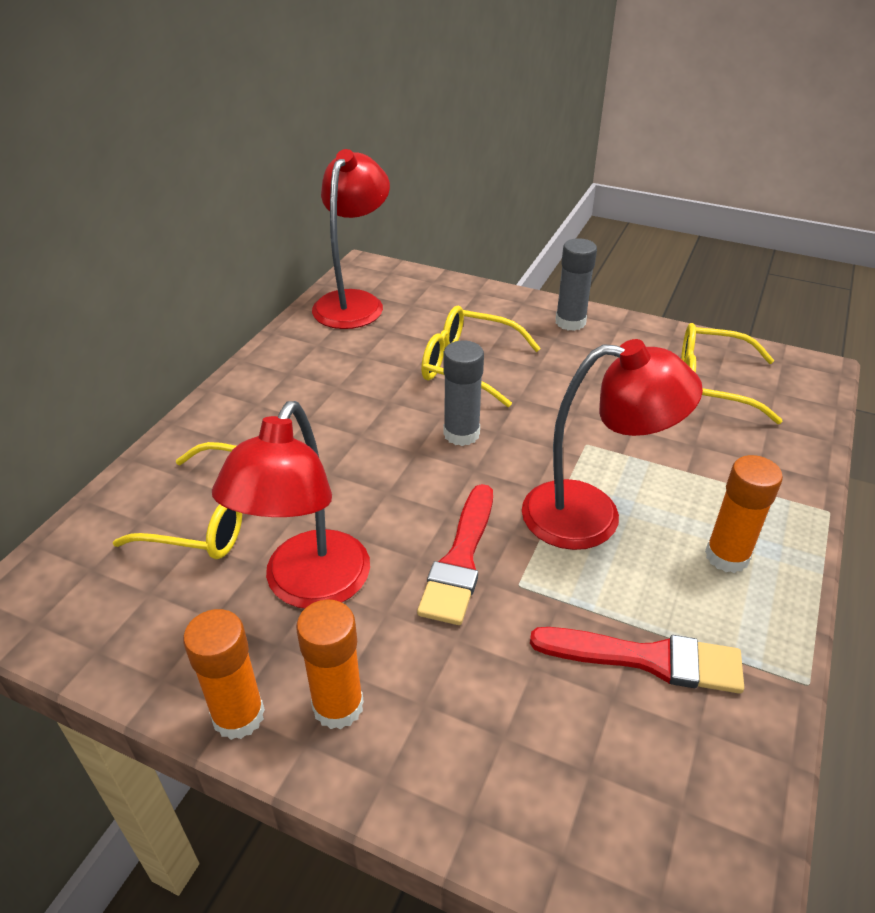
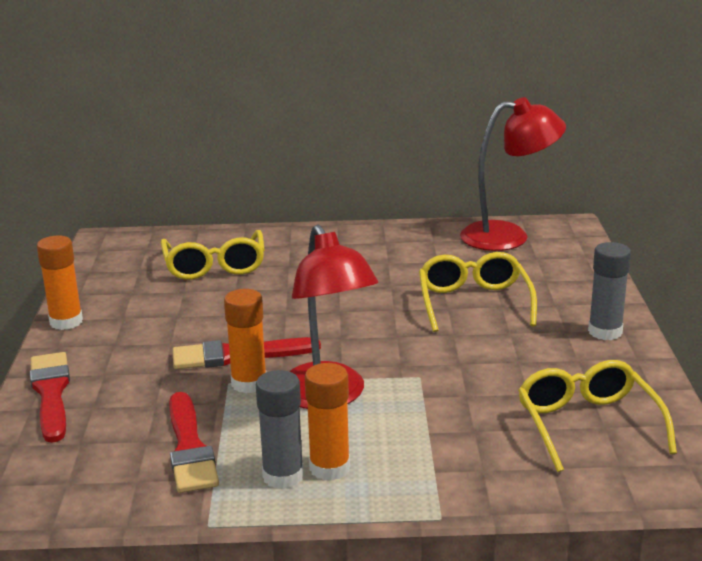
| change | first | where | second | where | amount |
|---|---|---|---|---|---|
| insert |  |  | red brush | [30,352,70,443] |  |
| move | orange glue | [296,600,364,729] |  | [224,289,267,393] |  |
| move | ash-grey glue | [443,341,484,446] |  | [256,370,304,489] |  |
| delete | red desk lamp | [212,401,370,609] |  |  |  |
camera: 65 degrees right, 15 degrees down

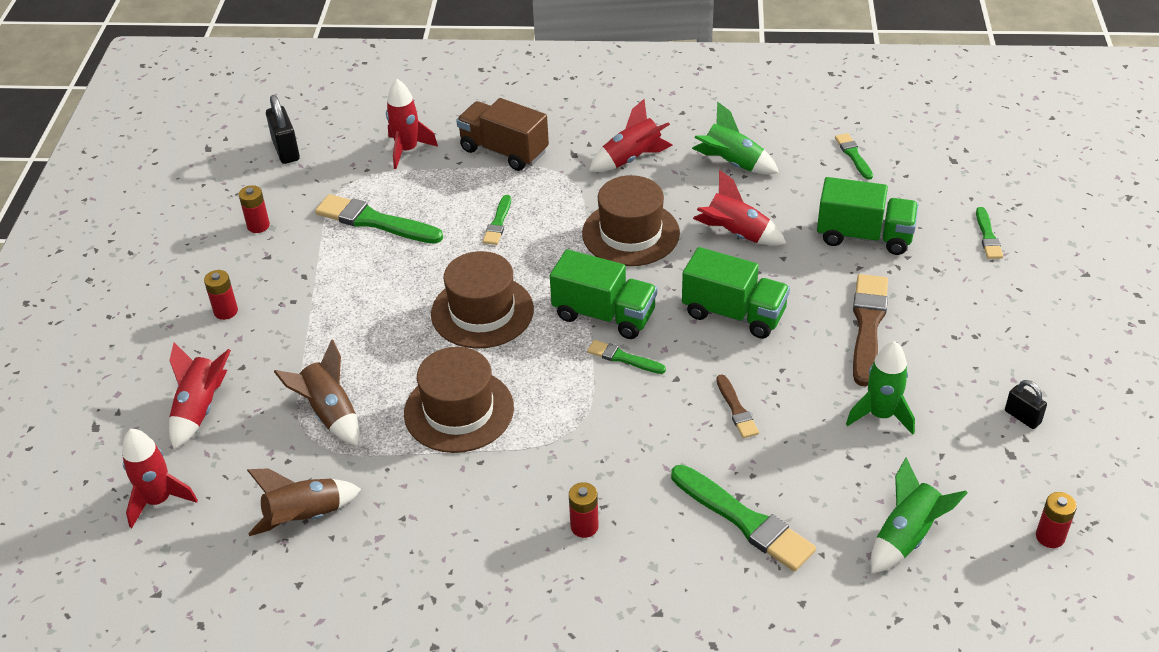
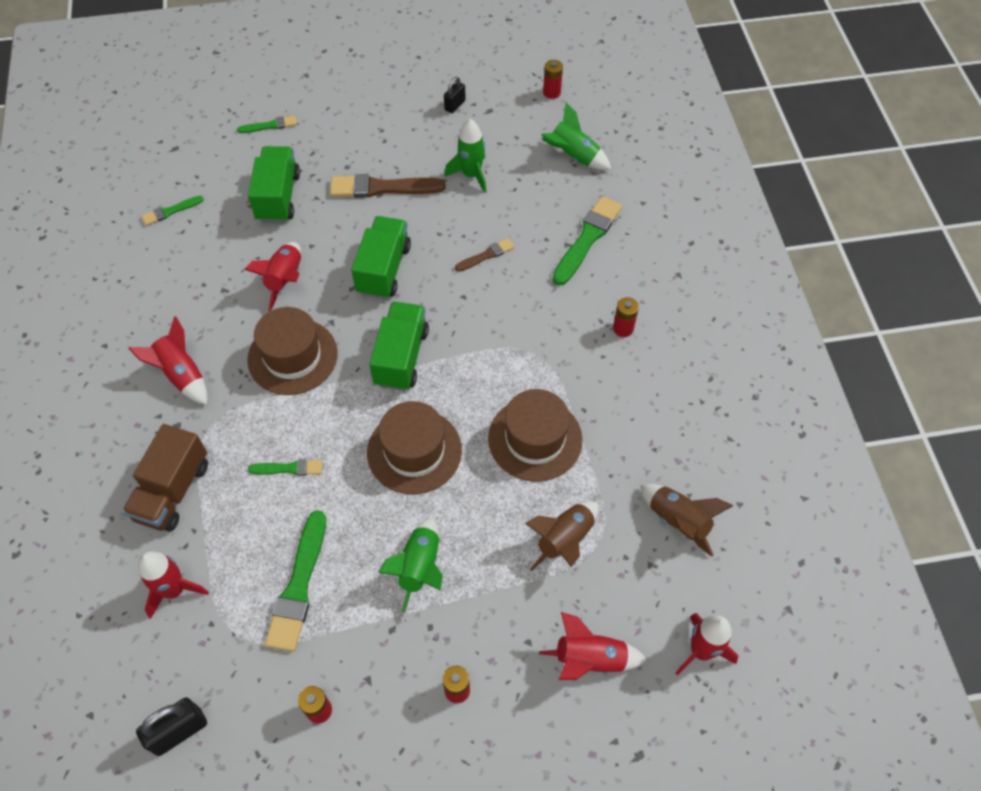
| change | first | where | second | where | amount |
|---|---|---|---|---|---|
| move | leaf-green rocket | [692,101,779,174] |  | [378,518,443,613] |  |
| delete | leaf-green brush | [587,340,666,374] |  |  |  |
camera: 105 degrees left, 15 degrees up

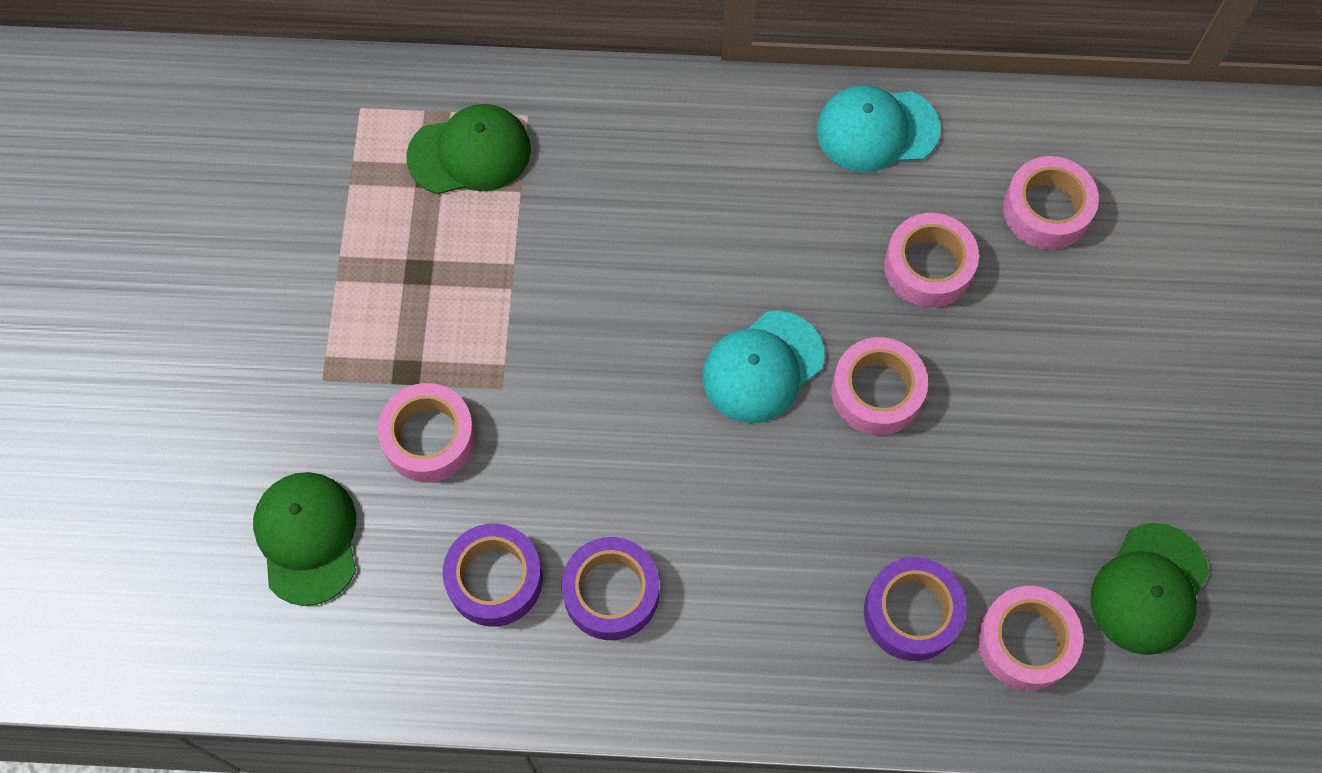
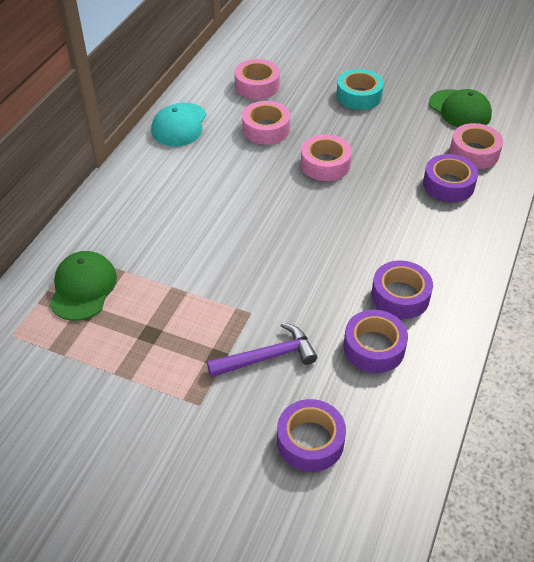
| change | first | where | second | where | amount |
|---|---|---|---|---|---|
| replace | rosy sticky tape | [377,383,476,482] | royal purple claw hammer | [207,323,317,377] |  |
| replace | leaf-green baseball cap | [253,472,356,606] | royal purple sticky tape | [277,399,346,472] |  |
| insert |  |  | aqua sticky tape | [337,69,384,110] |  |
| delete | aqua baseball cap | [702,311,825,423] |  |  |  |
camera: 70 degrees left, 20 degrees down

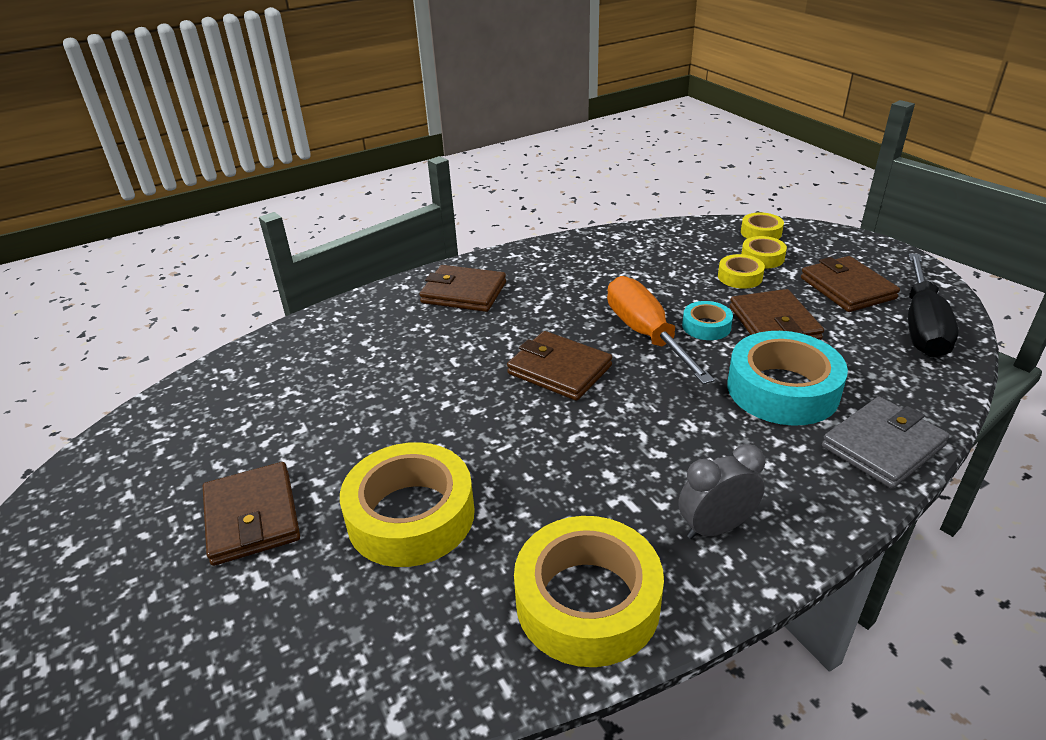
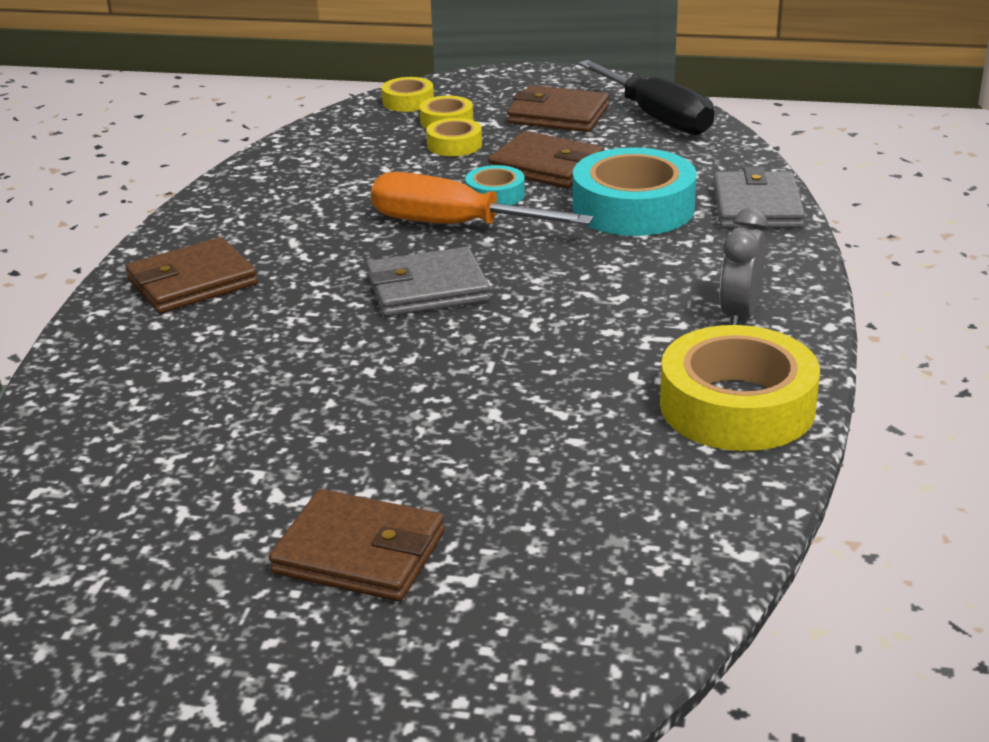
| change | first | where | second | where | amount |
|---|---|---|---|---|---|
| recolor | dark brown wallet | [507,331,612,401] | ash-grey wallet | [367,247,490,317] |  |
| delete | bright yellow sticky tape | [340,442,475,567] |  |  |  |
camera: 50 degrees left, 5 degrees down

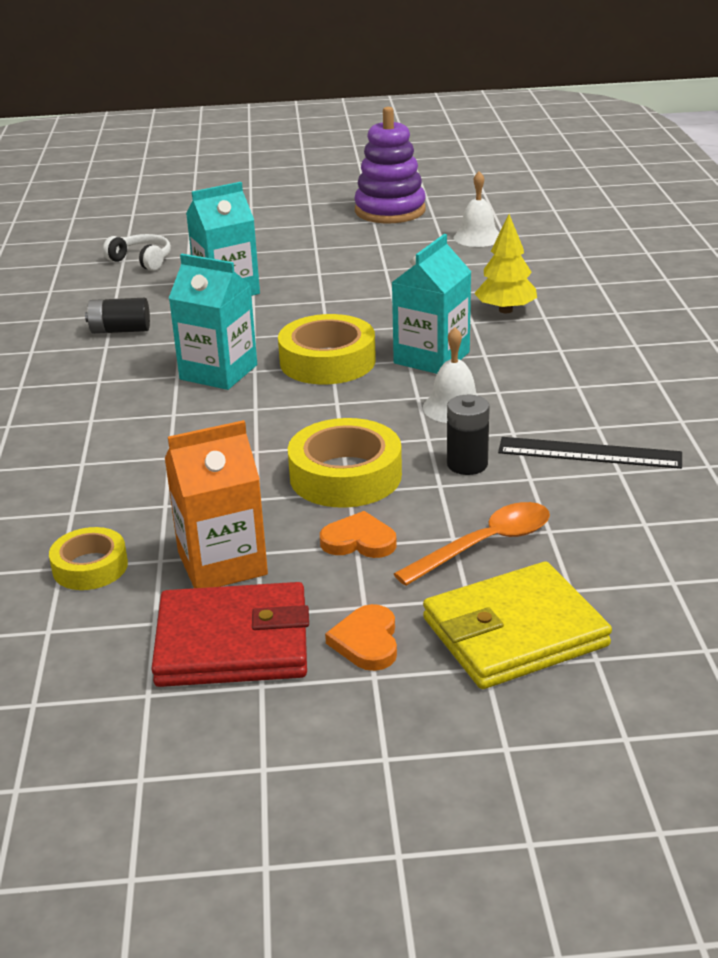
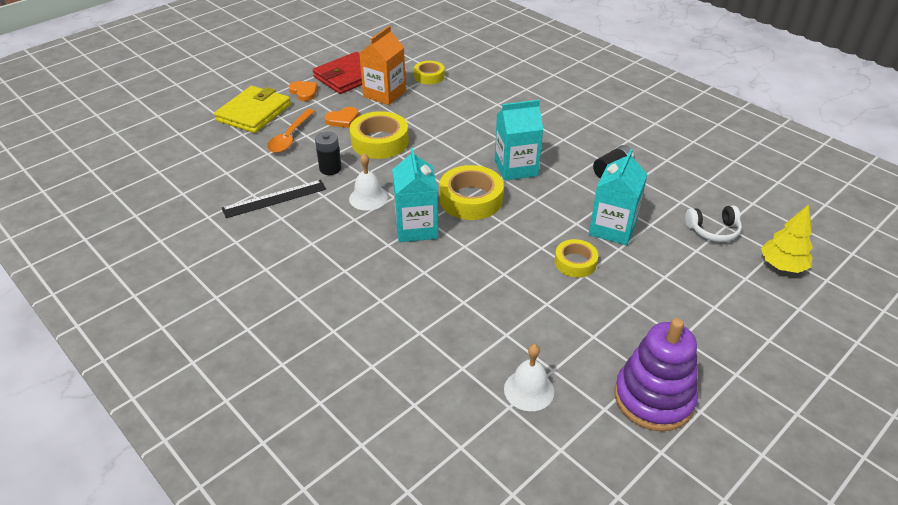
| change | first | where | second | where | amount |
|---|---|---|---|---|---|
| insert |  |  | bright yellow sticky tape | [555,239,598,278] |  |
| move | bright yellow toy tree | [474,214,537,313] |  | [761,204,813,273] |  |
camera: 140 degrees right, 10 degrees up

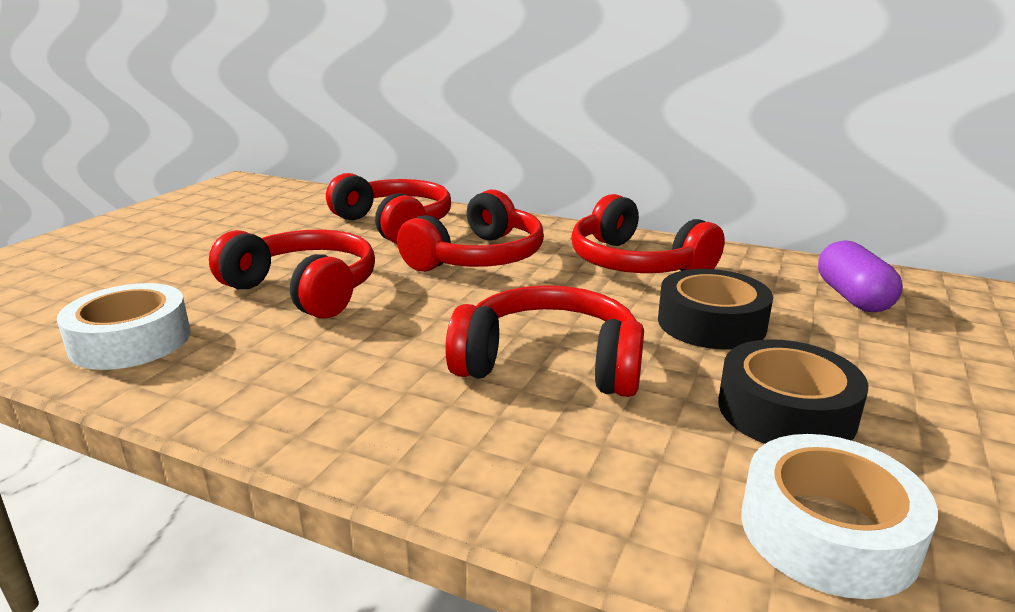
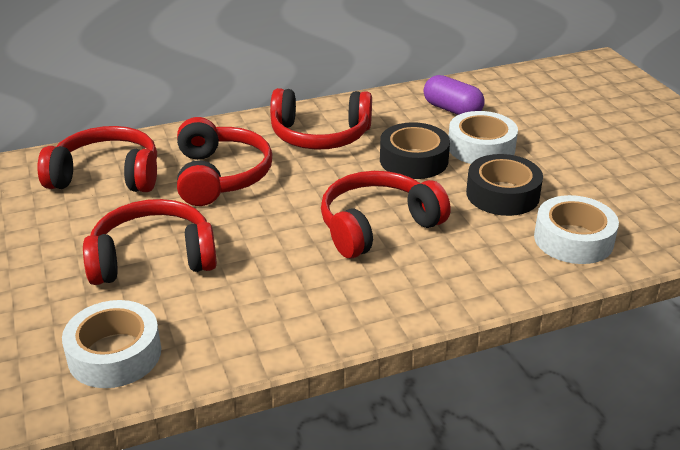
| change | first | where | second | where | amount |
|---|---|---|---|---|---|
| insert |  |  | pure white sticky tape | [449,111,518,164] |  |
camera: 45 degrees left, 10 degrees up

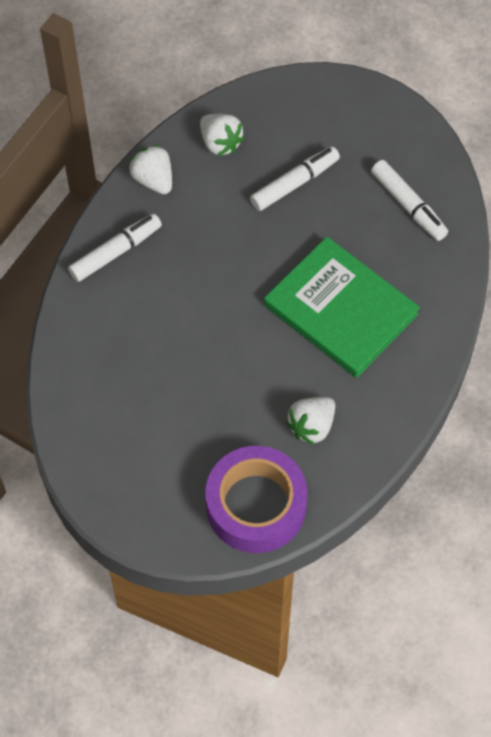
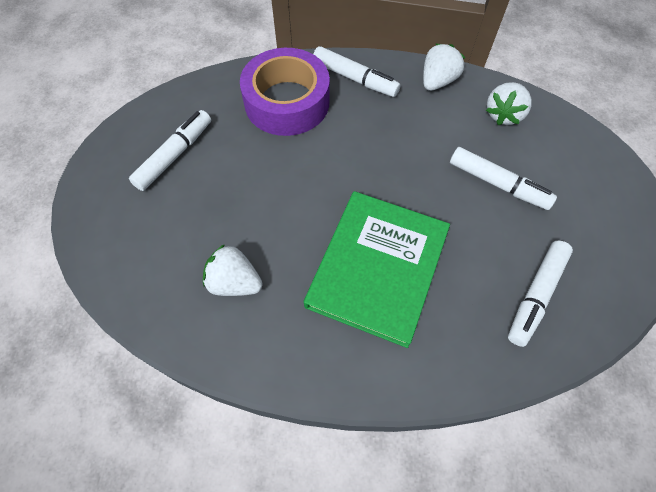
| change | first | where | second | where | amount |
|---|---|---|---|---|---|
| insert |  |  | pure white felt pen | [129,110,211,191] |  |
| move | royal purple sticky tape | [206,446,307,553] |  | [240,48,330,136] |  |
camera: 70 degrees right, 0 degrees up

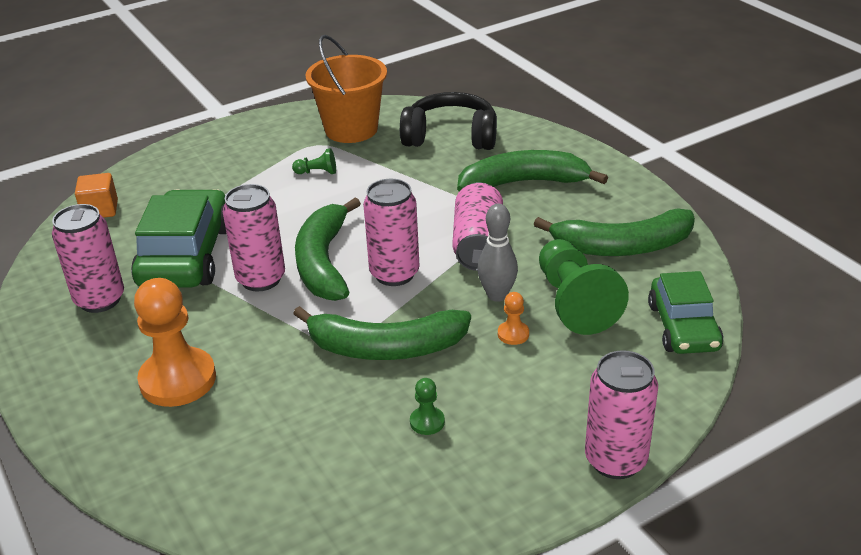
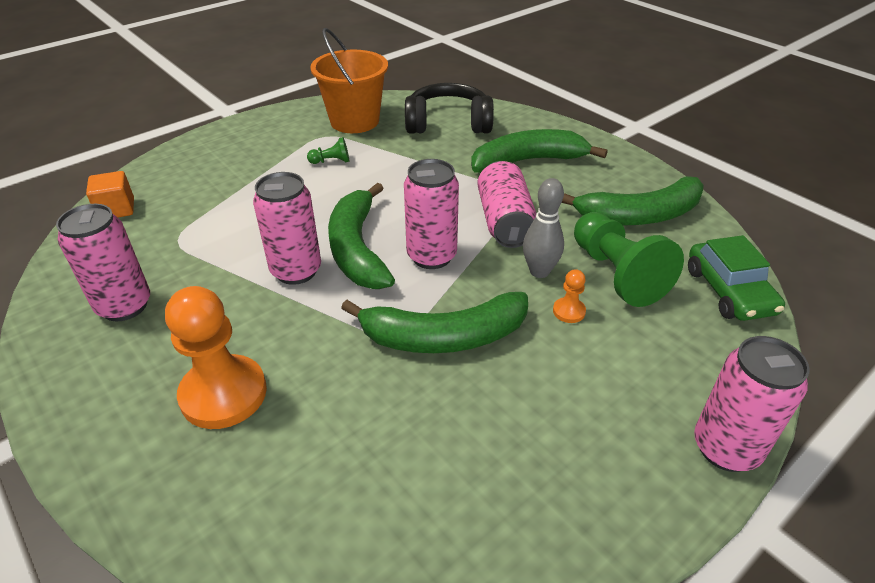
| change | first | where | second | where | amount |
|---|---|---|---|---|---|
| delete | leaf-green automobile | [131,189,227,287] |  |  |  |
| delete | leaf-green pawn | [410,378,445,435] |  |  |  |
camera: 10 degrees left, 5 degrees up

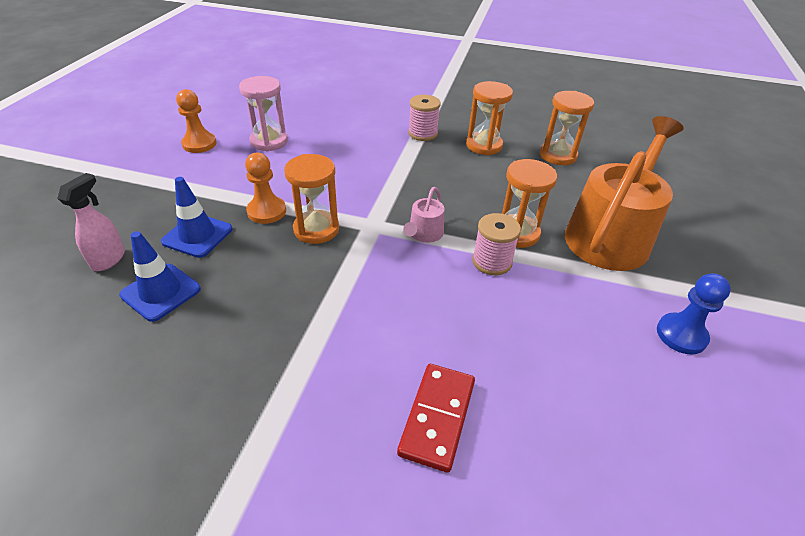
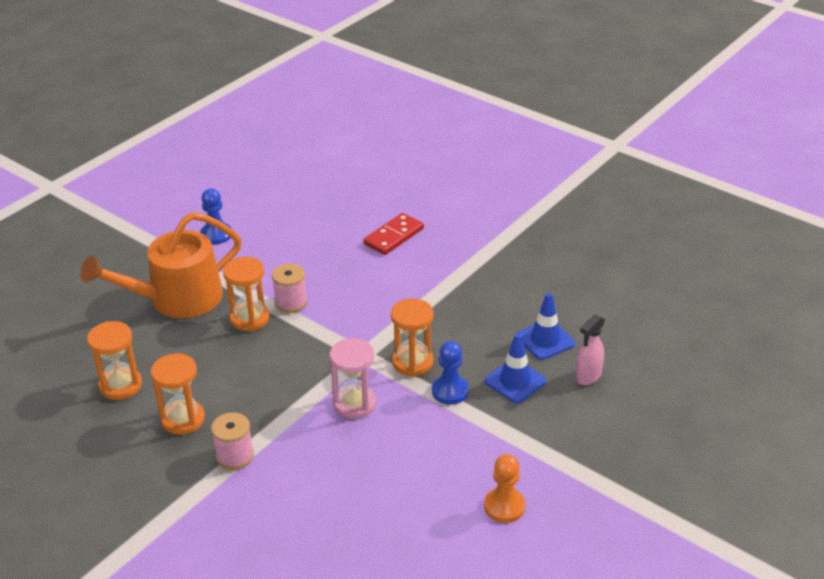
| change | first | where | second | where | amount |
|---|---|---|---|---|---|
| move | rosy sandglass | [239,76,288,151] |  | [330,338,376,419] |  |
| recolor | orange pawn | [245,153,286,224] | blue pawn | [432,341,469,405] |  |
| delete | rosy sprinkling can | [403,187,444,243] |  |  |  |
camera: 155 degrees left, 5 degrees down

